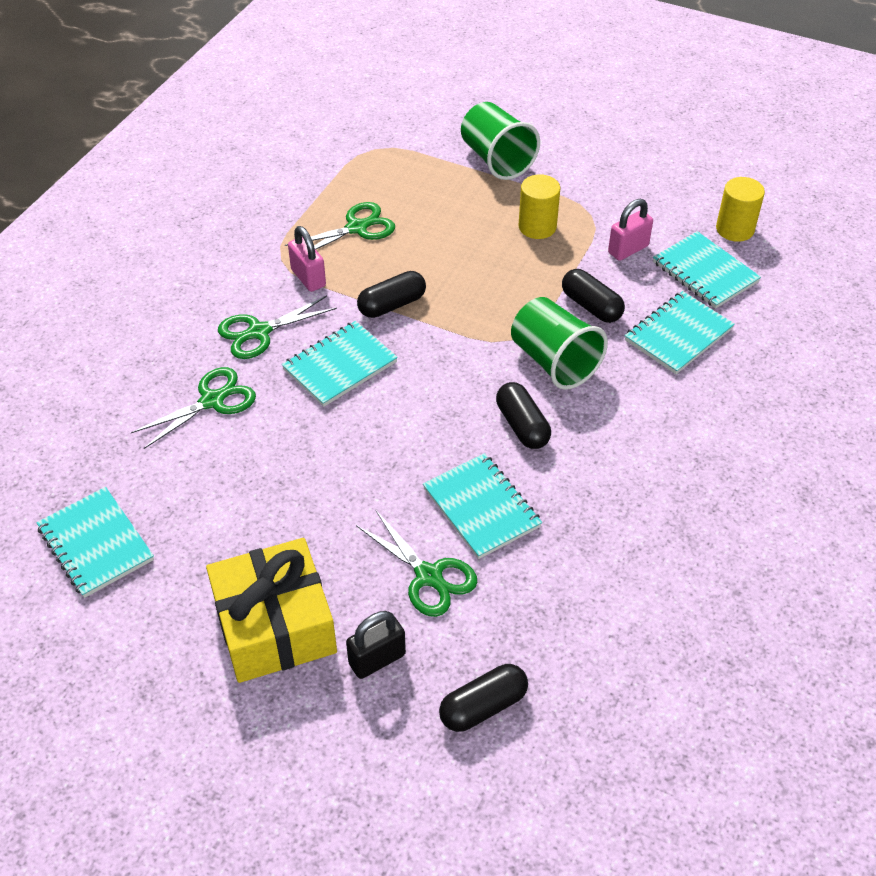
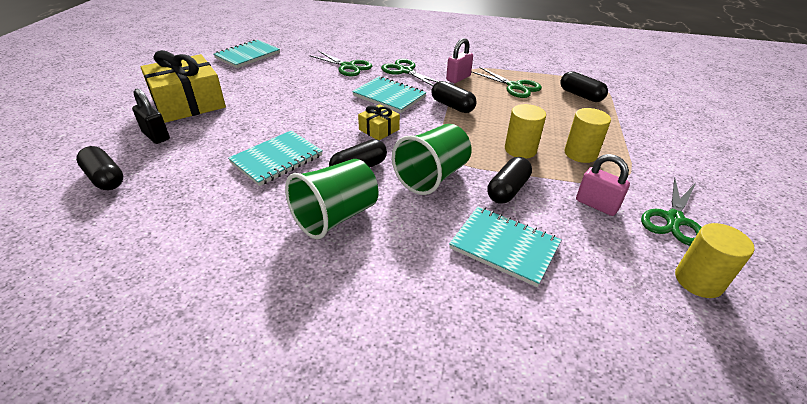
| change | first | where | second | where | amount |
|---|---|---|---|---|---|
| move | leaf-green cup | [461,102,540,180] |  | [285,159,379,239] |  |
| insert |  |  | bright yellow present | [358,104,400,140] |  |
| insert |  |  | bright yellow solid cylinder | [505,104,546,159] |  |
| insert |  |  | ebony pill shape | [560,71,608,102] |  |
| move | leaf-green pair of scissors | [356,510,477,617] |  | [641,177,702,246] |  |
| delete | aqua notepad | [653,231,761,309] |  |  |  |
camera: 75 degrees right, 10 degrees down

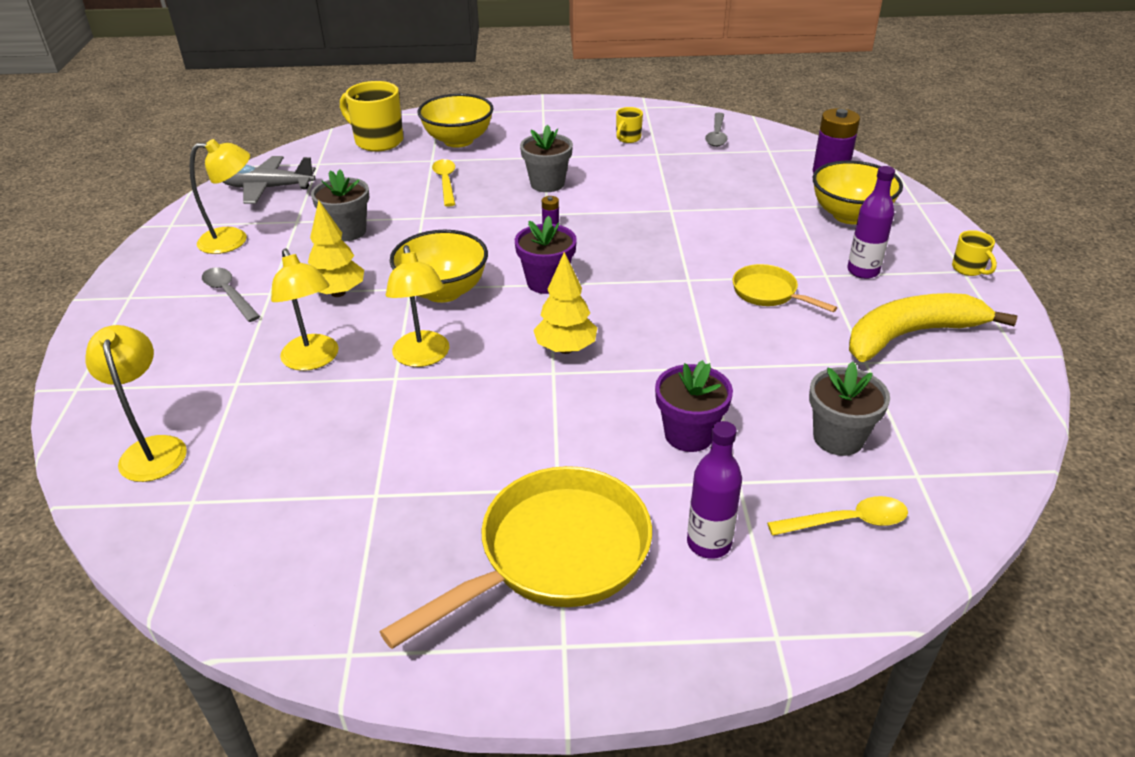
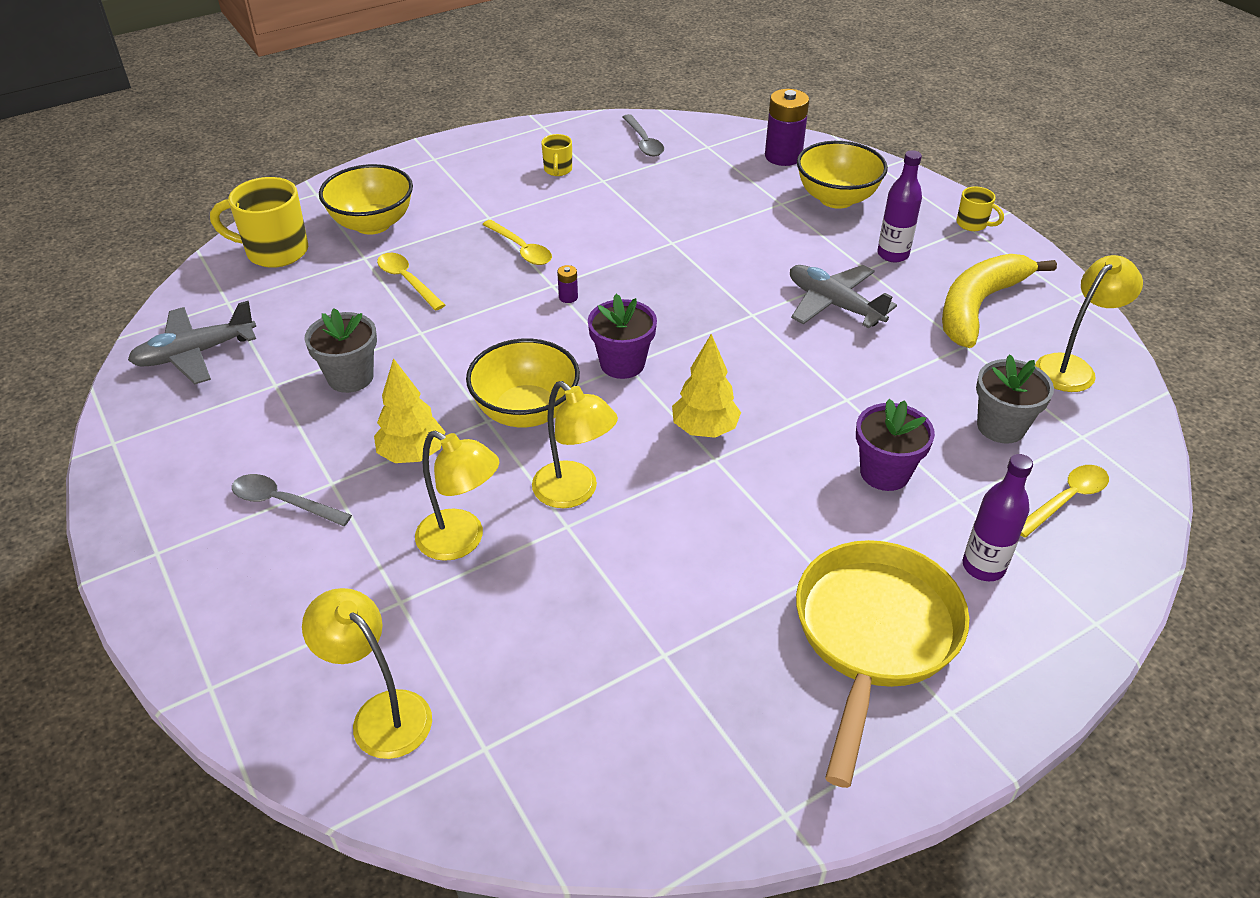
| change | first | where | second | where | amount |
|---|---|---|---|---|---|
| replace | ash-grey potted plant | [520,124,573,192] | bright yellow tablespoon | [482,220,552,265] |  |
| replace | bright yellow skillet | [733,264,837,312] | ash-grey plane | [790,265,897,328] |  |
| move | bright yellow desk lamp | [189,139,250,254] |  | [1035,255,1143,392] |  |
camera: 30 degrees left, 5 degrees up

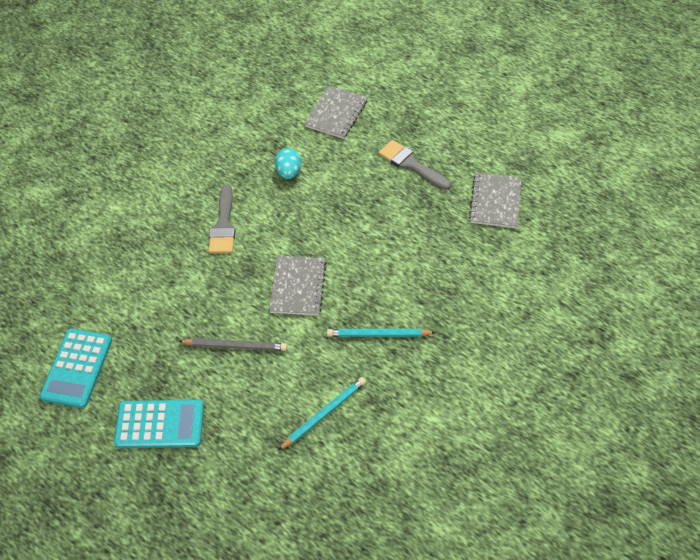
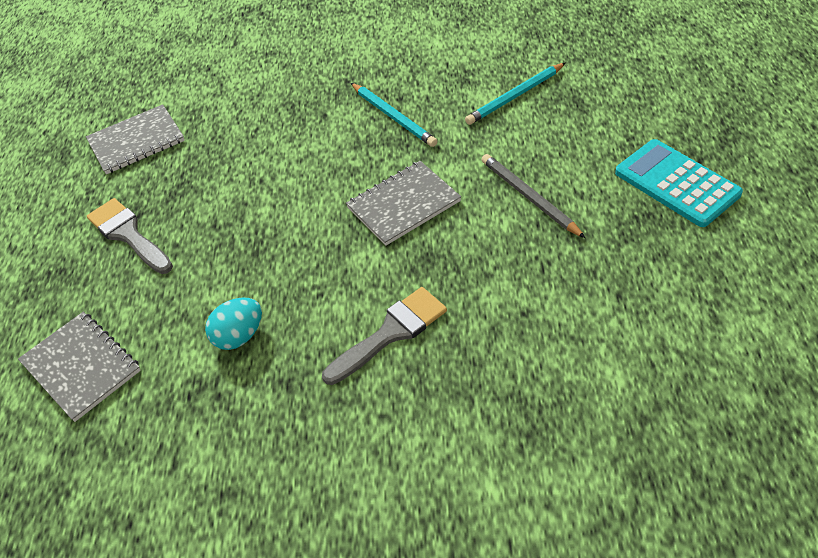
| change | first | where | second | where | amount |
|---|---|---|---|---|---|
| rotate | ash-grey notepad | [304,86,367,139] |  | [18,312,141,422] | 60 degrees clockwise |
| rotate | ash-grey brush | [378,140,451,190] |  | [87,198,173,274] | 135 degrees clockwise |
| rotate | aqua lead pencil | [278,377,366,451] |  | [465,62,566,125] | 45 degrees counterclockwise |
| delete | aqua calculator | [40,329,112,408] |  |  |  |
camera: 125 degrees left, 5 degrees down

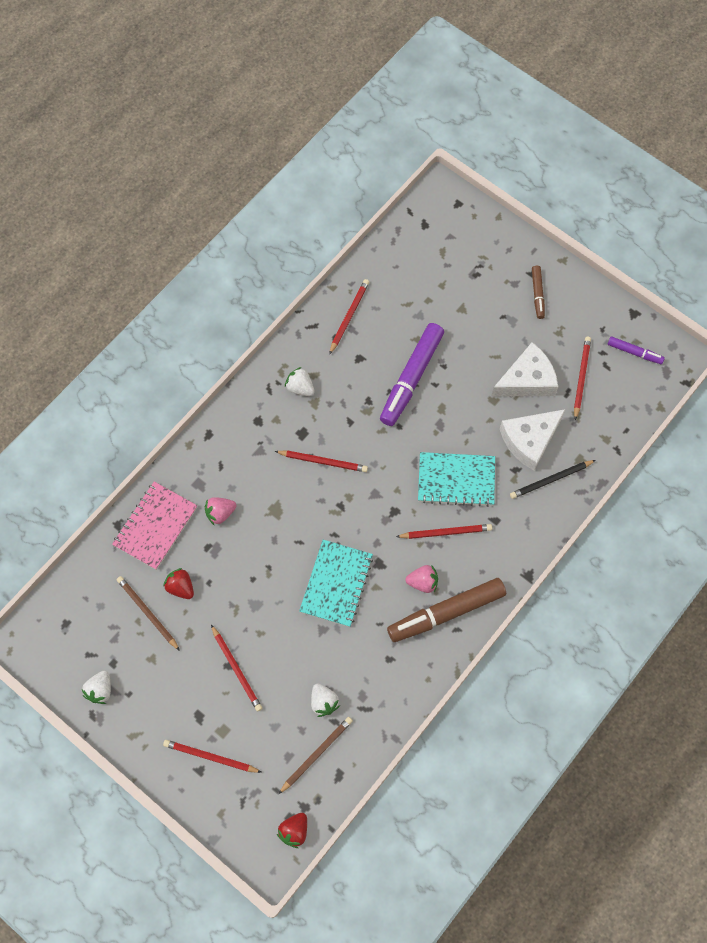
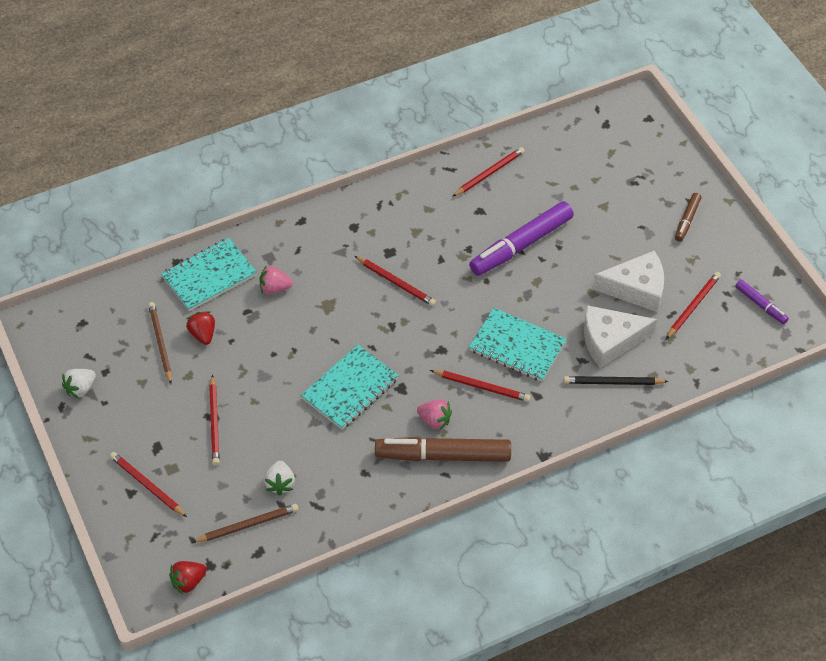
| change | first | where | second | where | amount |
|---|---|---|---|---|---|
| recolor | rosy notepad | [112,482,197,570] | aqua notepad | [161,238,257,311] |  |
| delete | pure white strawberry | [285,367,315,396] |  |  |  |
camera: 25 degrees right, 15 degrees down

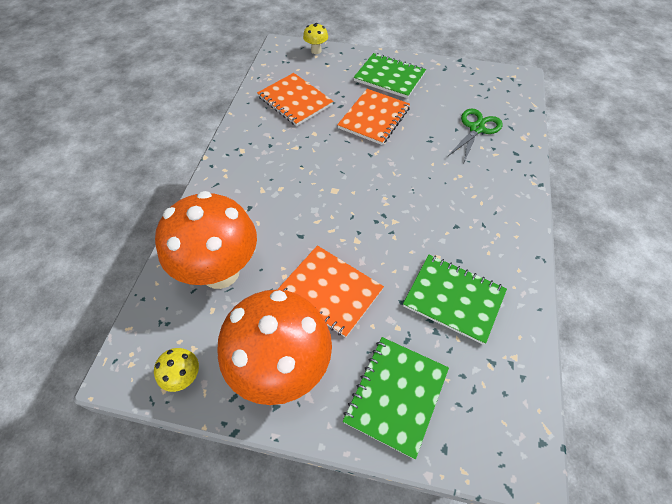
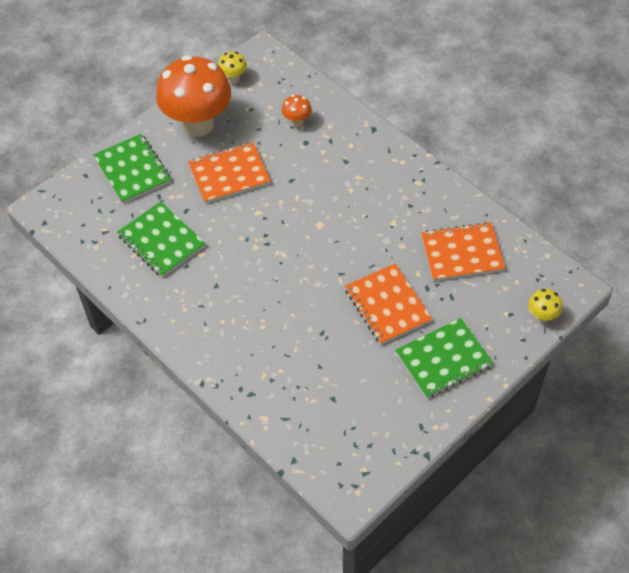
| change | first | where | second | where | amount |
|---|---|---|---|---|---|
| rotate | leaf-green notepad | [403,255,507,345] |  | [117,201,206,278] | 75 degrees clockwise |
| resize | orange fungus | [155,191,257,289] |  | [282,95,312,127] | x0.41 |
| delete | leaf-green pair of scissors | [447,109,503,162] |  |  |  |
camera: 125 degrees right, 0 degrees up

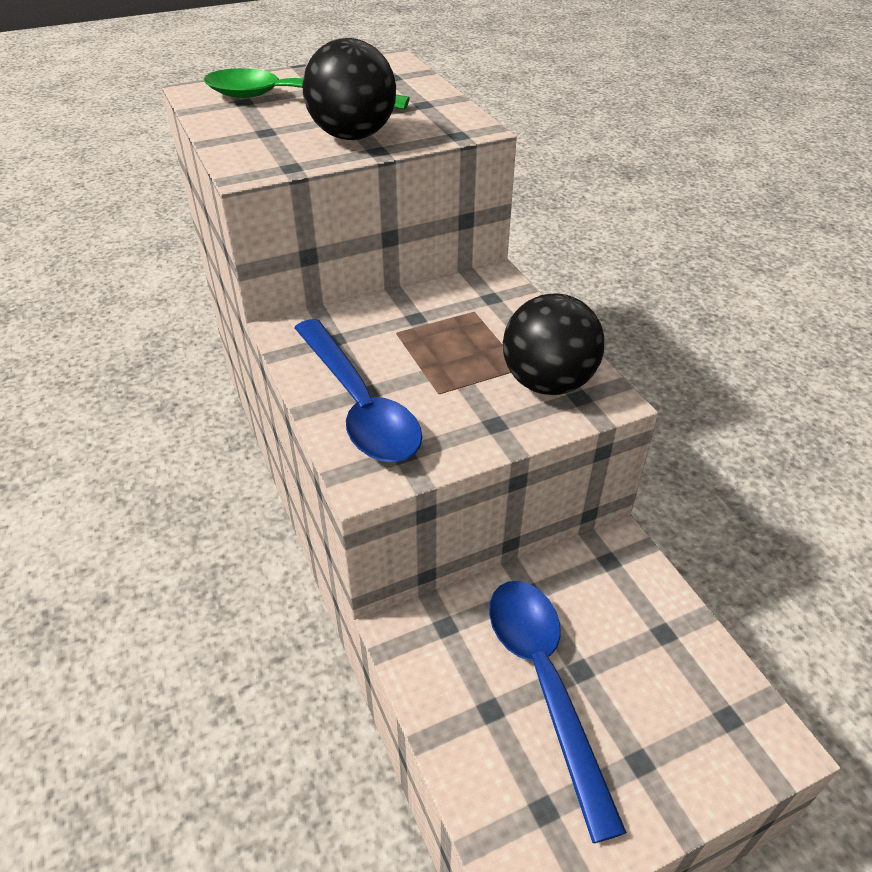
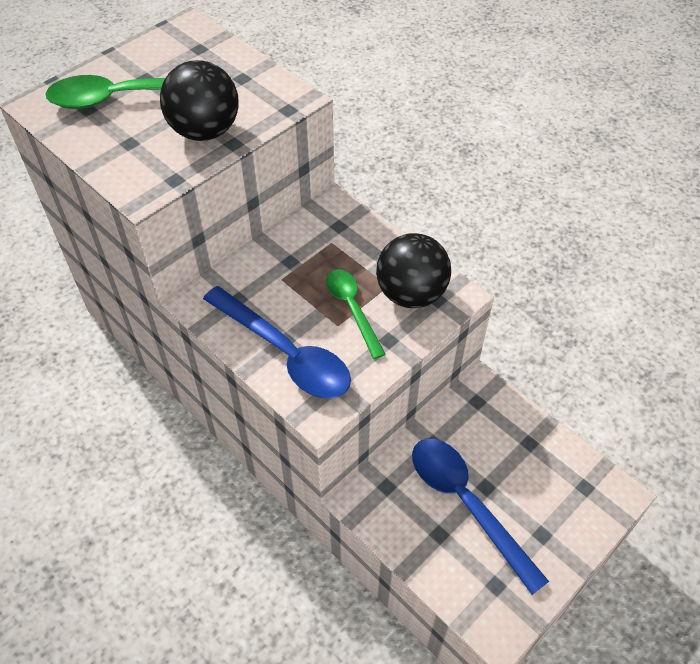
| change | first | where | second | where | amount |
|---|---|---|---|---|---|
| insert |  |  | leaf-green tablespoon | [326,269,386,359] |  |
camera: 20 degrees left, 10 degrees up

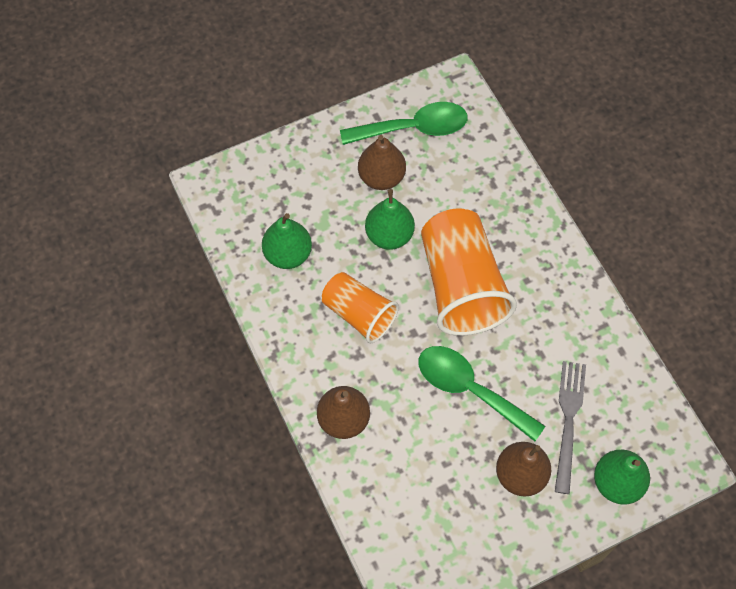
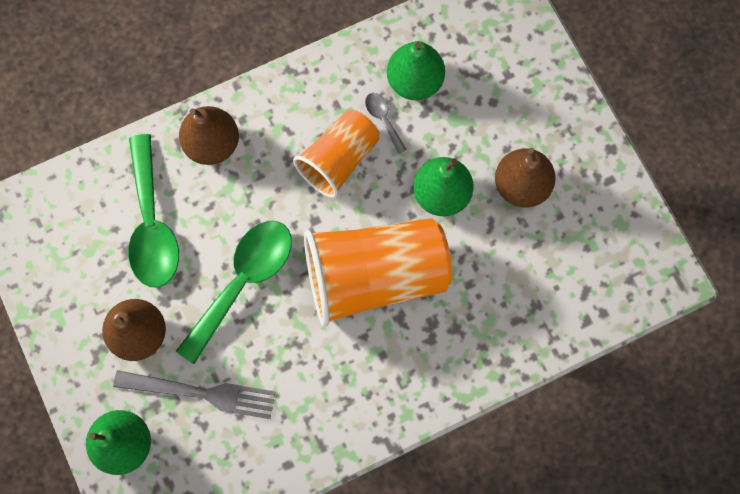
| change | first | where | second | where | amount |
|---|---|---|---|---|---|
| move | leaf-green tablespoon | [340,102,468,145] |  | [128,134,179,288] |  |
| insert |  |  | ash-grey tablespoon | [365,93,407,154] |  |
camera: 90 degrees right, 10 degrees up

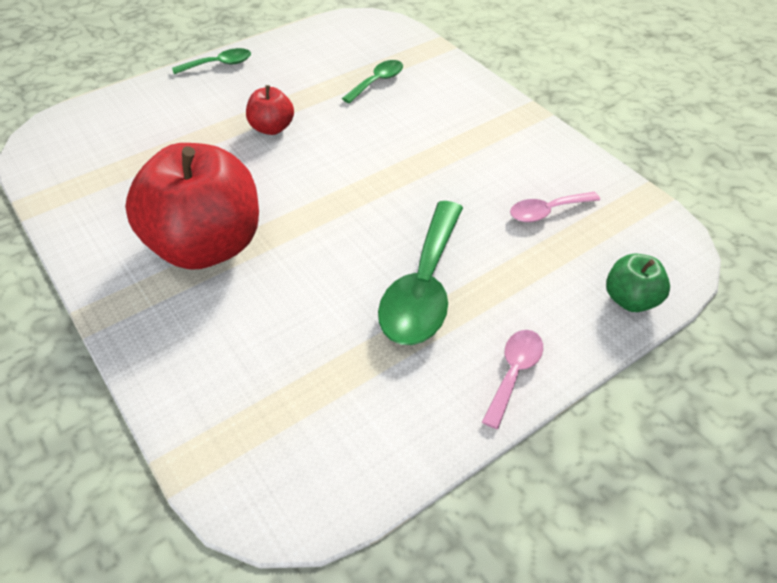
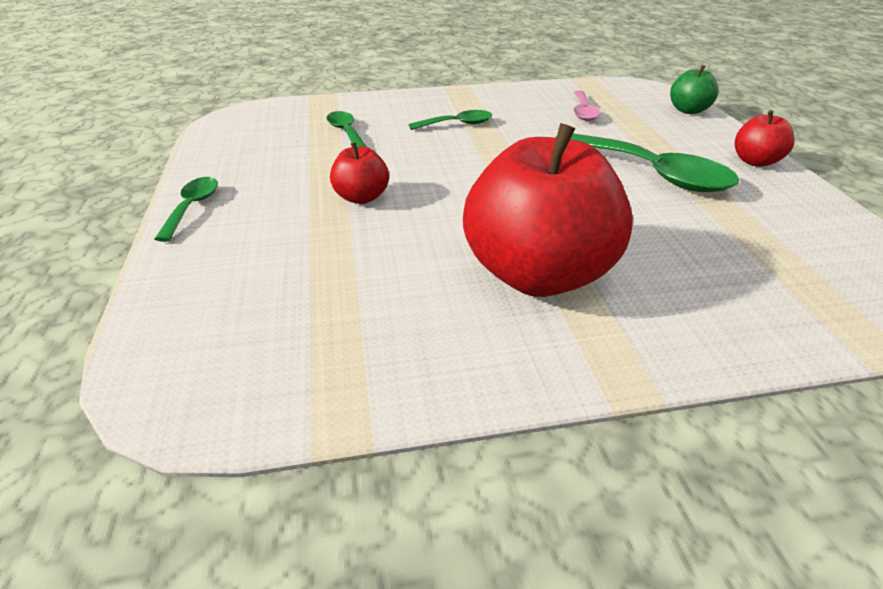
| change | first | where | second | where | amount |
|---|---|---|---|---|---|
| insert |  |  | leaf-green tablespoon | [409,110,492,130] |  |
| replace | rosy tablespoon | [482,330,543,429] | red toy apple | [735,110,794,167] |  |
camera: 65 degrees left, 10 degrees down

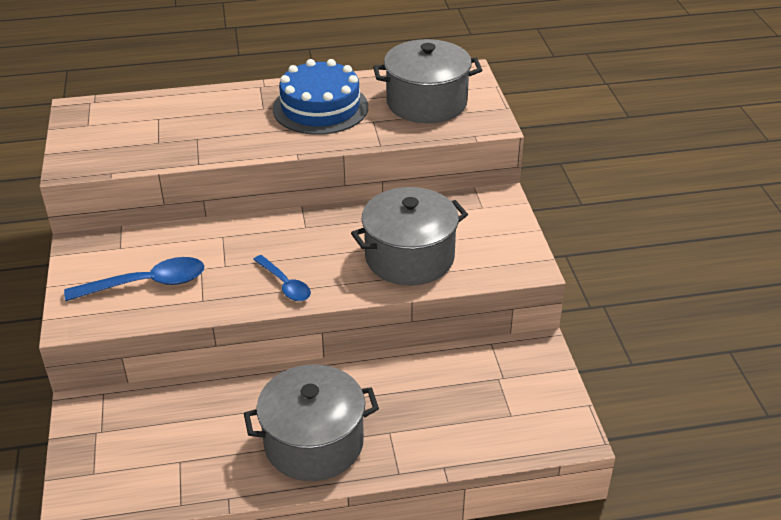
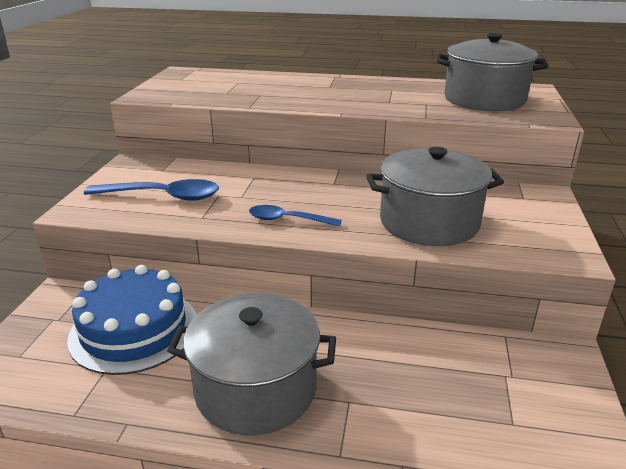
| change | first | where | second | where | amount |
|---|---|---|---|---|---|
| move | blue cake | [273,59,368,135] |  | [67,265,197,375] |  |
| rotate | blue tablespoon | [253,255,311,301] |  | [249,205,342,227] | 120 degrees clockwise |
camera: 20 degrees right, 10 degrees down

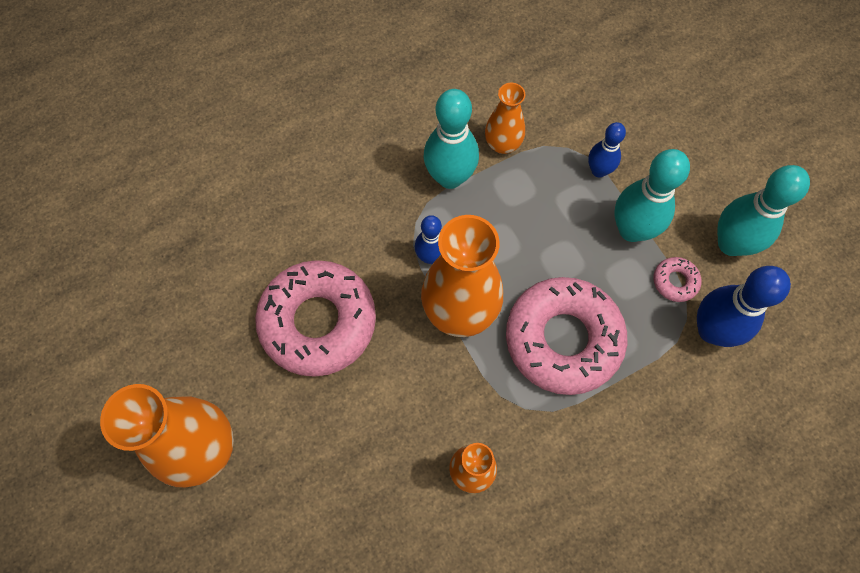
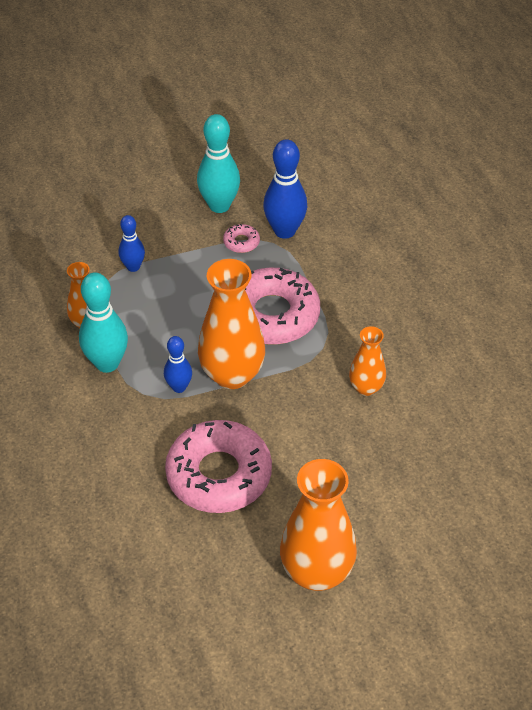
| change | first | where | second | where | amount |
|---|---|---|---|---|---|
| delete | aqua bowling pin | [614,149,690,242] |  |  |  |
camera: 80 degrees left, 20 degrees down

